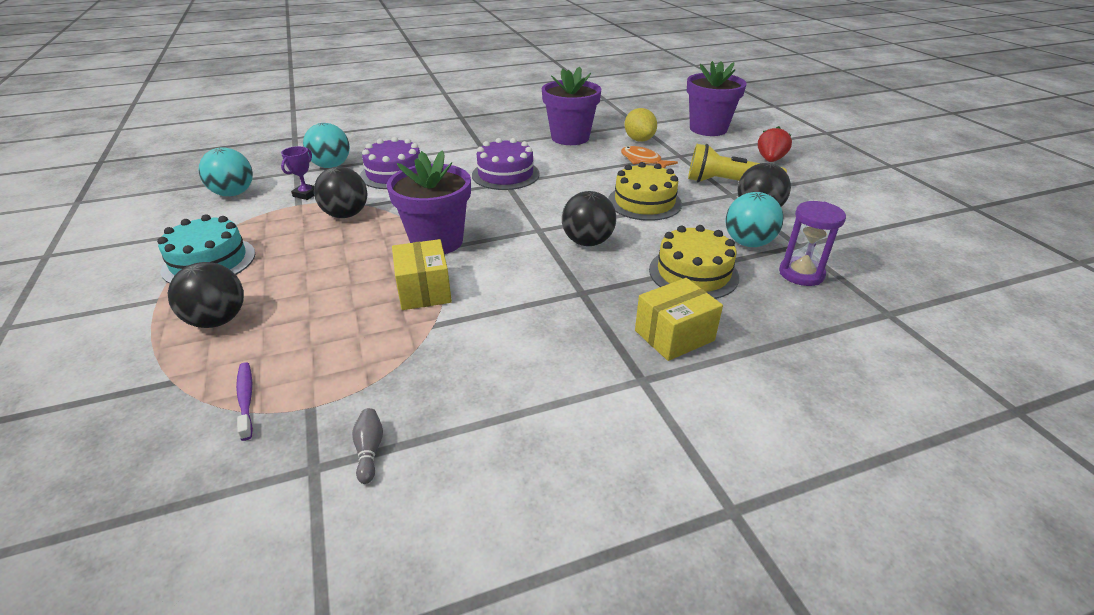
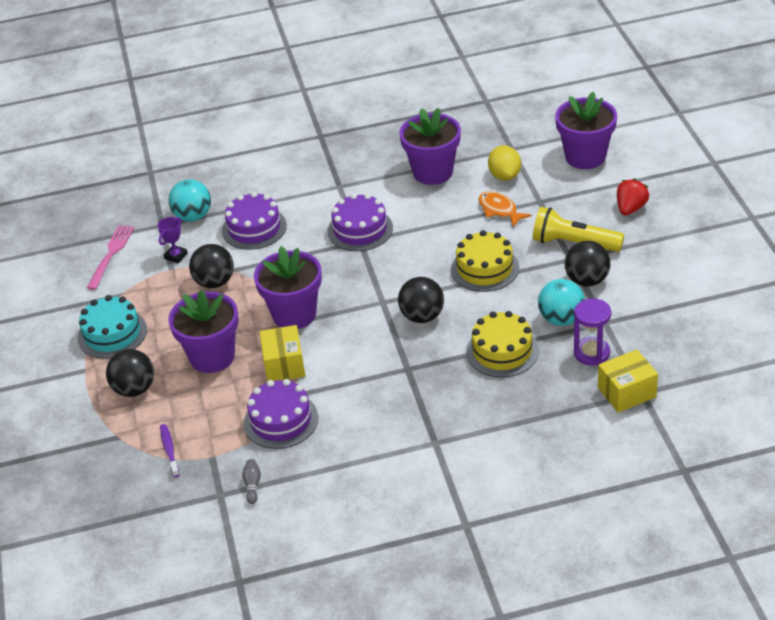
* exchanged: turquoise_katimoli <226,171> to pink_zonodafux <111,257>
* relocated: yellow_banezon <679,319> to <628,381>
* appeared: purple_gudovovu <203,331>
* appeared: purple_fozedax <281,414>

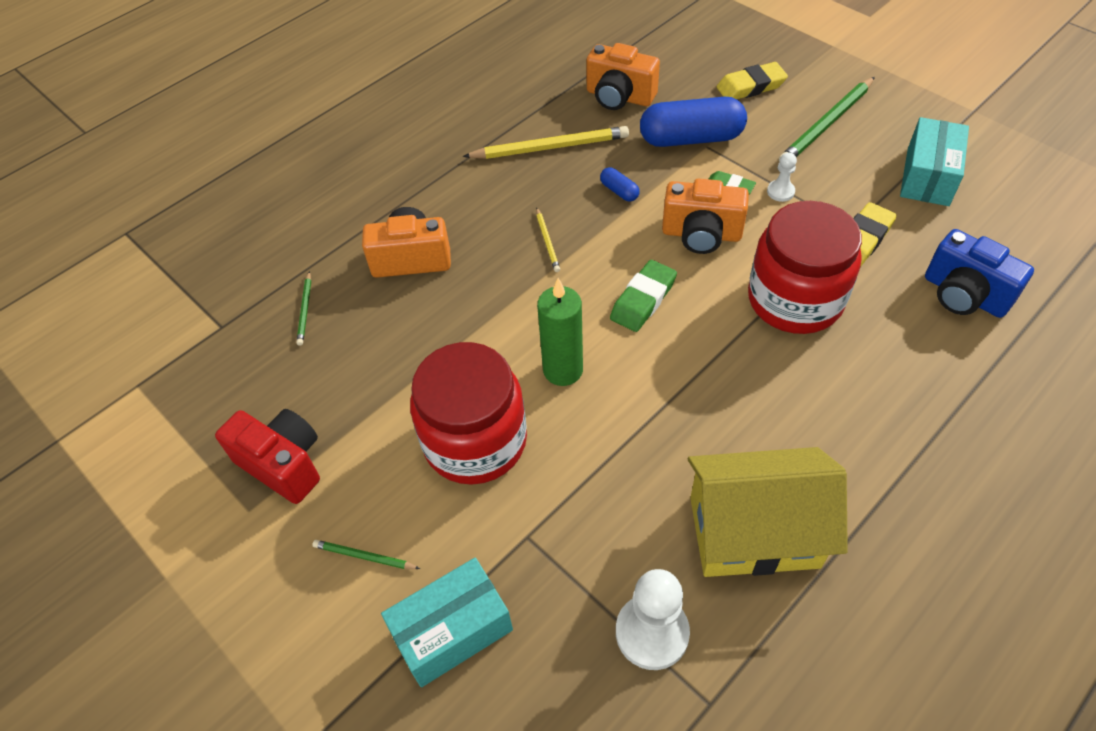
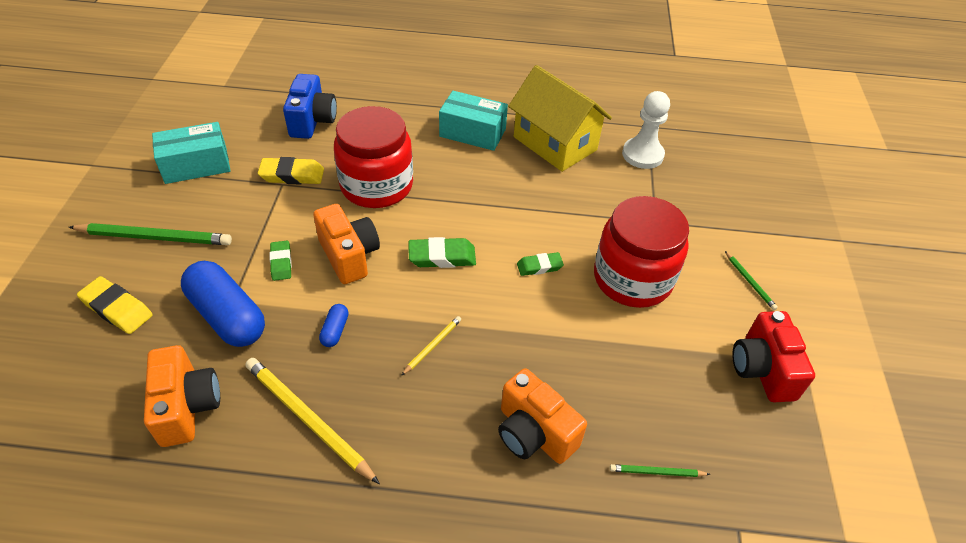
* missing: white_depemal <782,177>
* spun: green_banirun <303,308> = <660,470> 135 degrees counterclockwise
* exchanged: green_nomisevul <560,332> to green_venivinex <540,264>
* relocated: turquoise_banezon <447,622> to <473,121>

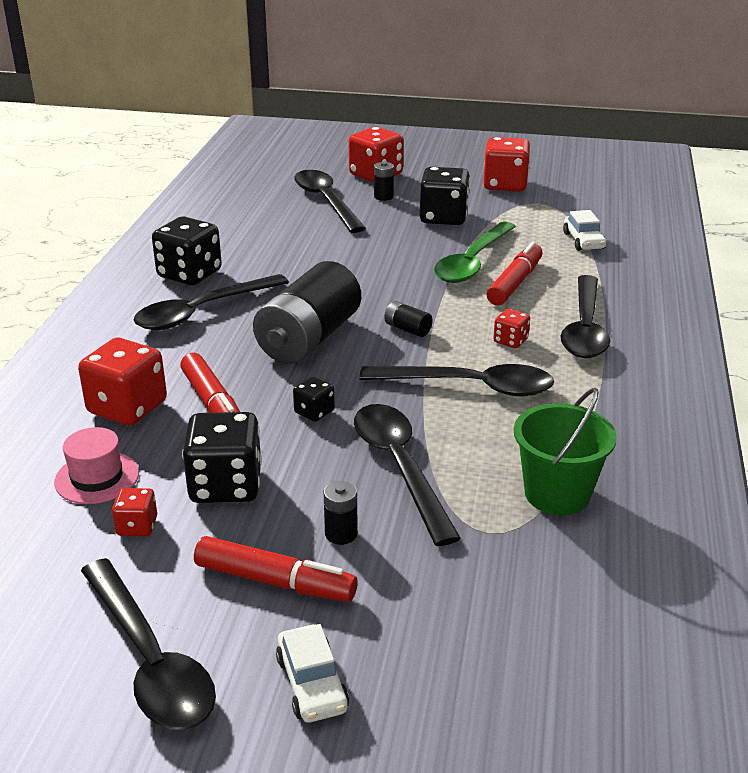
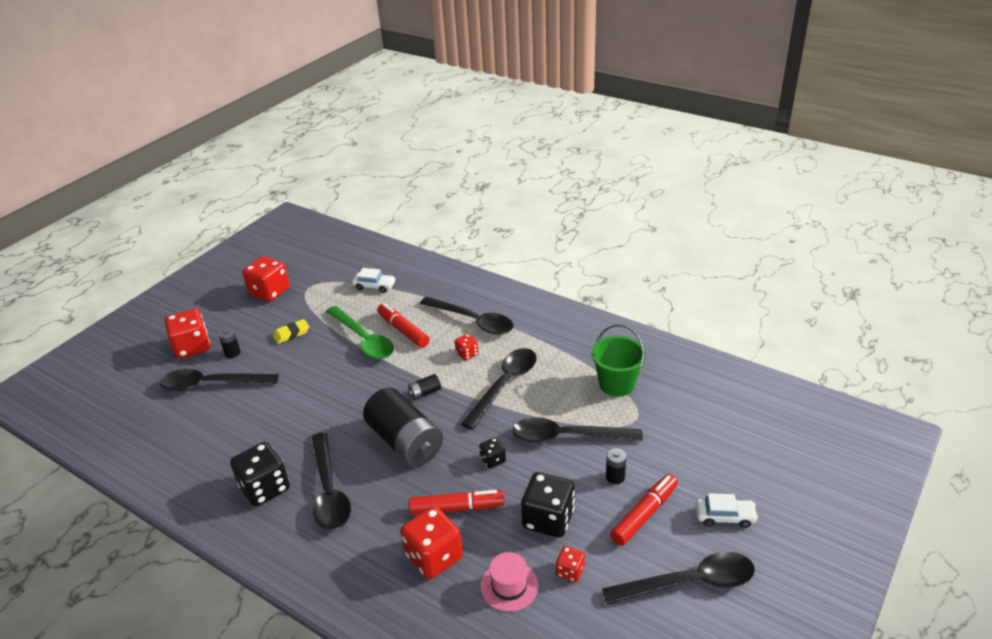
* exchanged: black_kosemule <444,196> to yellow_venivinex <291,331>

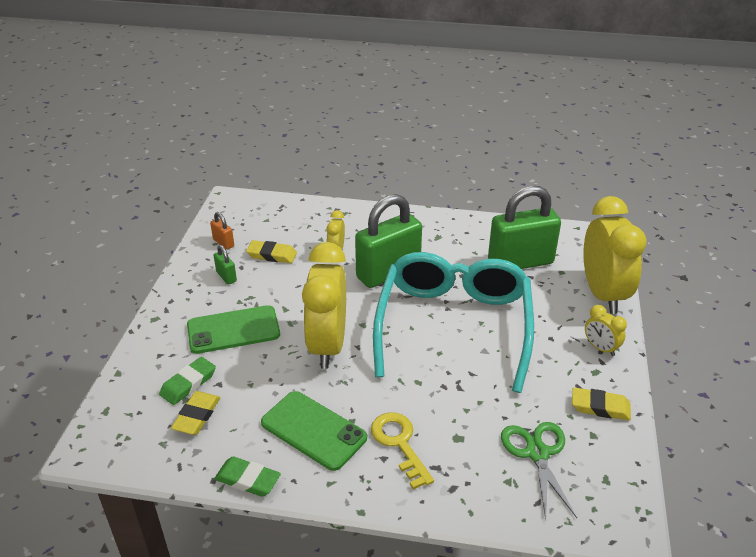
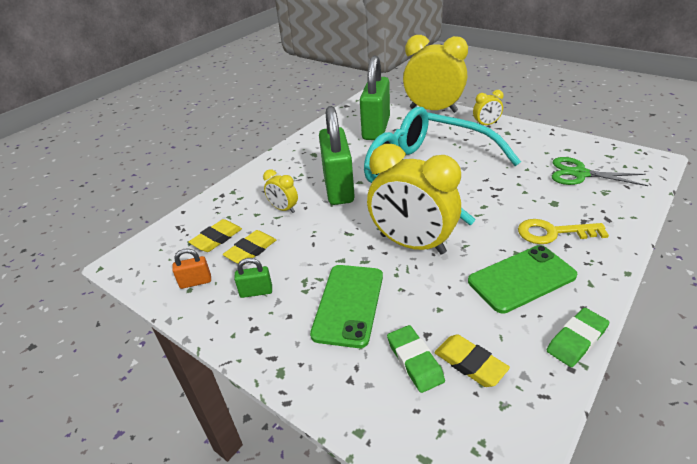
* relocated: yellow_venivinex <601,403> to <215,235>

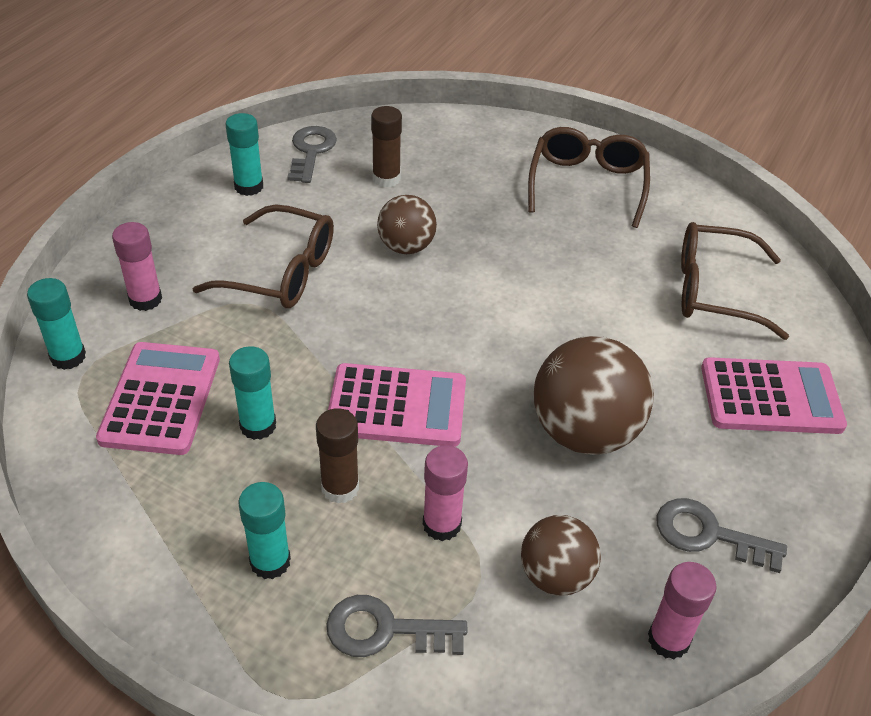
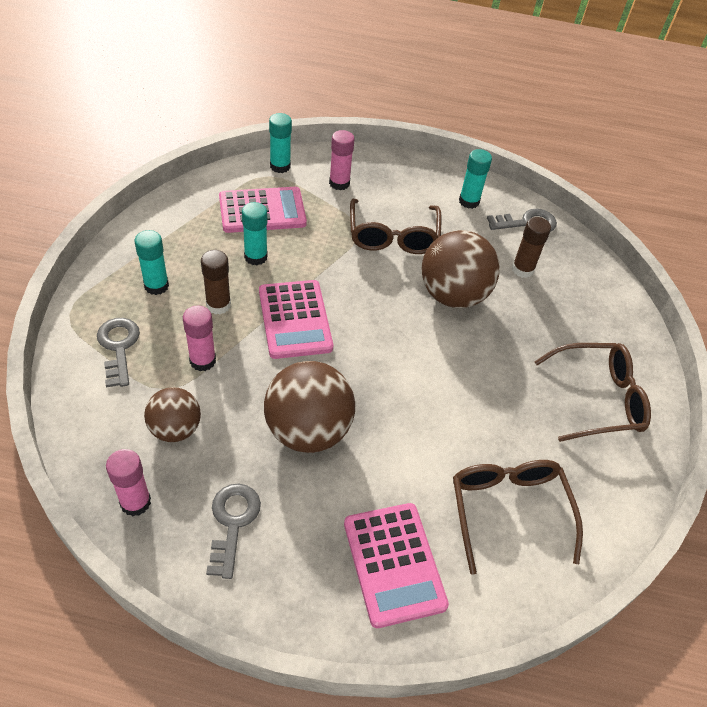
* size: brown_katimoli <407,224> = <460,269> x1.66

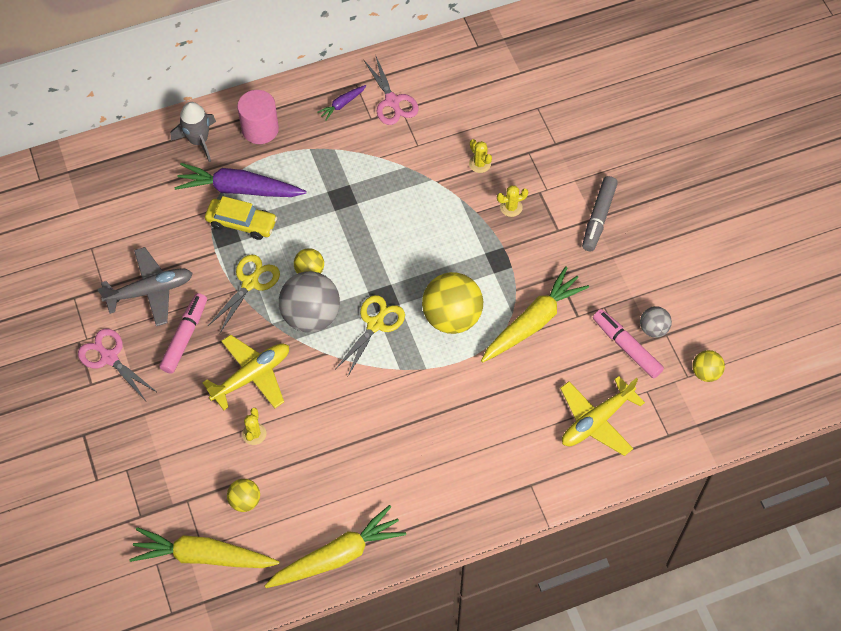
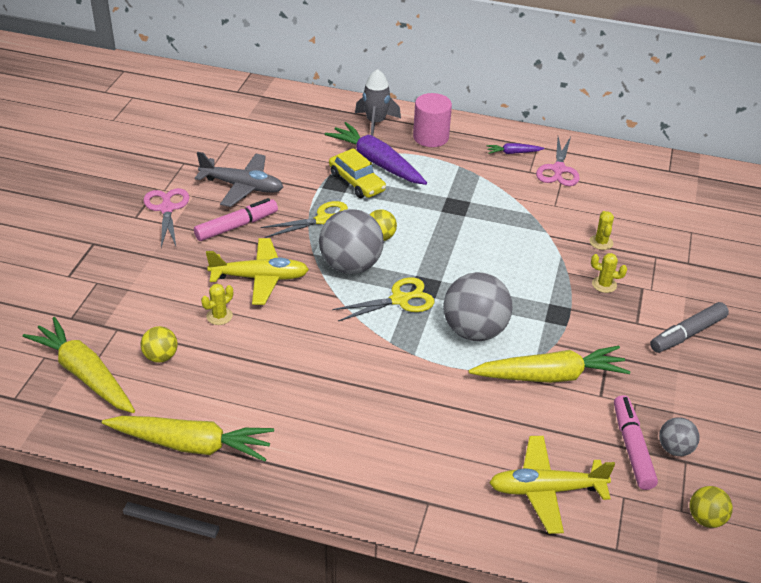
* colour: yellow_katimoli <452,303> to grey_katimoli <478,306>

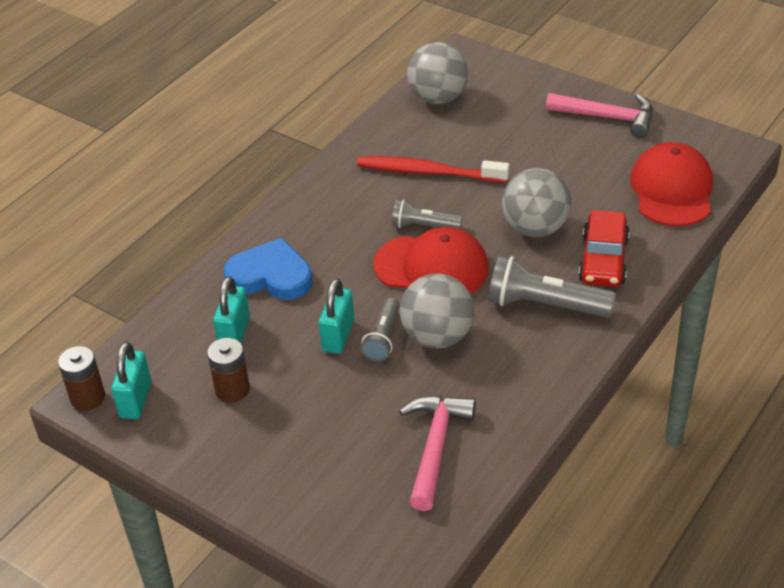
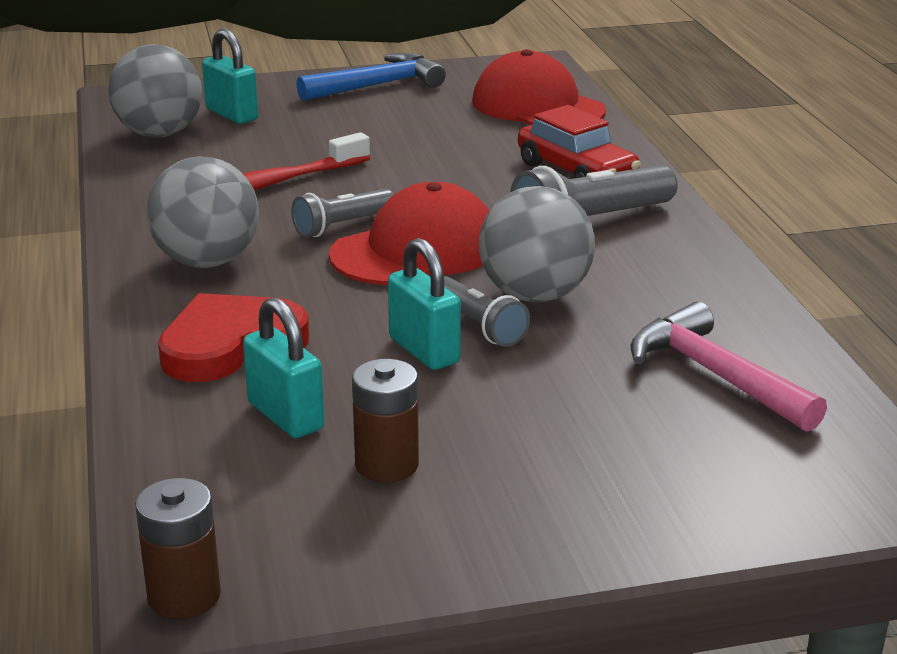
* colour: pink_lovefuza <599,115> to blue_lovefuza <371,77>
* relocated: grey_katimoli <536,202> to <202,212>
* colour: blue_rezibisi <268,269> to red_rezibisi <233,337>
* relocated: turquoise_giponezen <131,380> to <230,76>

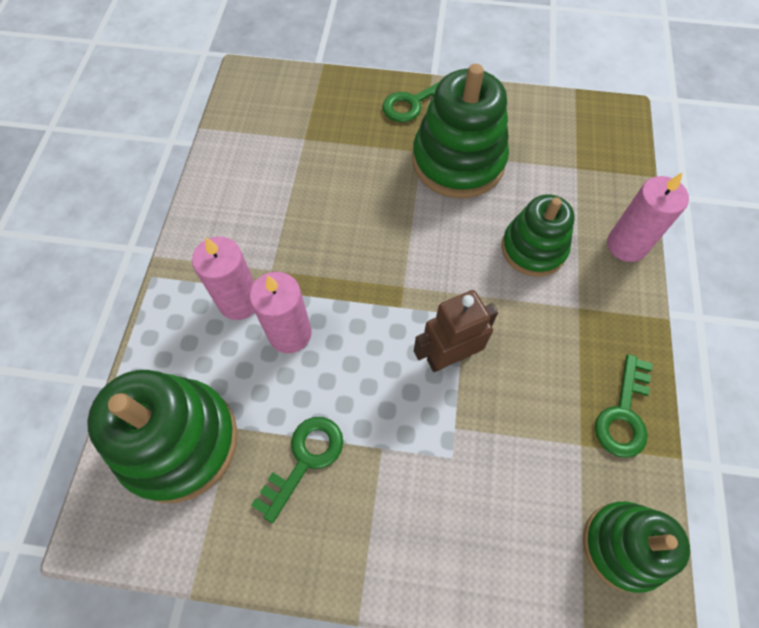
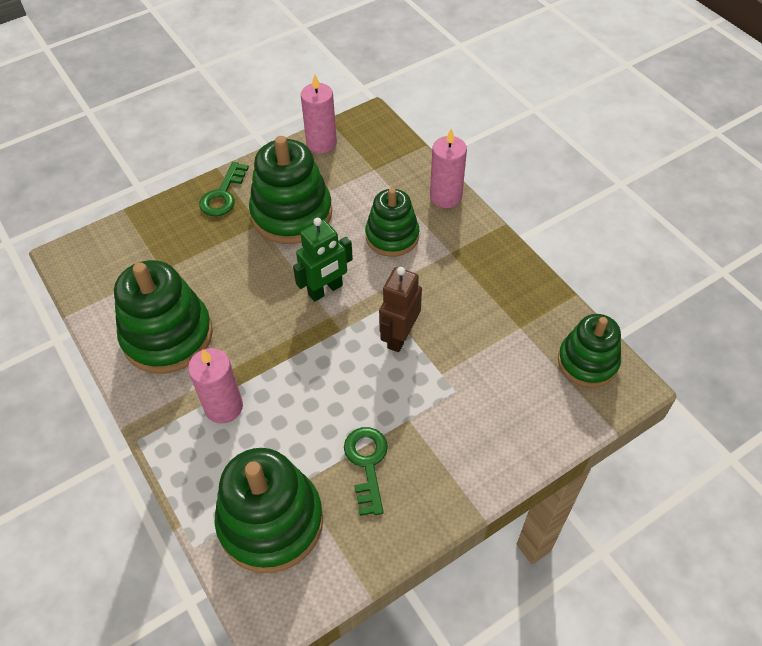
* relocated: pink_nomisevul <281,312> to <319,113>
* missing: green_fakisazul <624,406>
* appeared: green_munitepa <323,260>
* appeared: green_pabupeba <163,317>

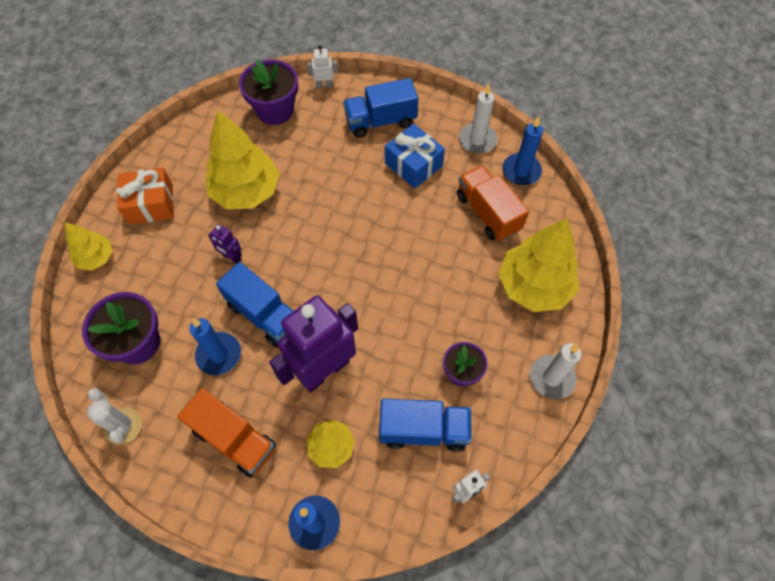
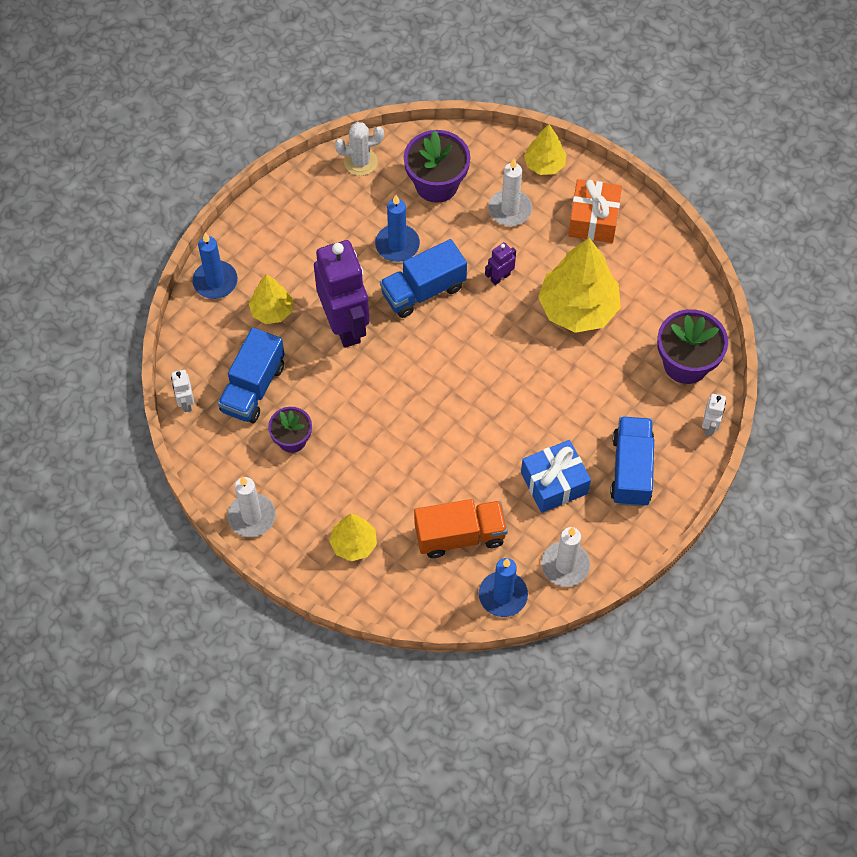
* size: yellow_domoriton <538,265> = <353,537> x0.54
* missing: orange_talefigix <226,433>
* appeared: white_nomisevul <510,192>

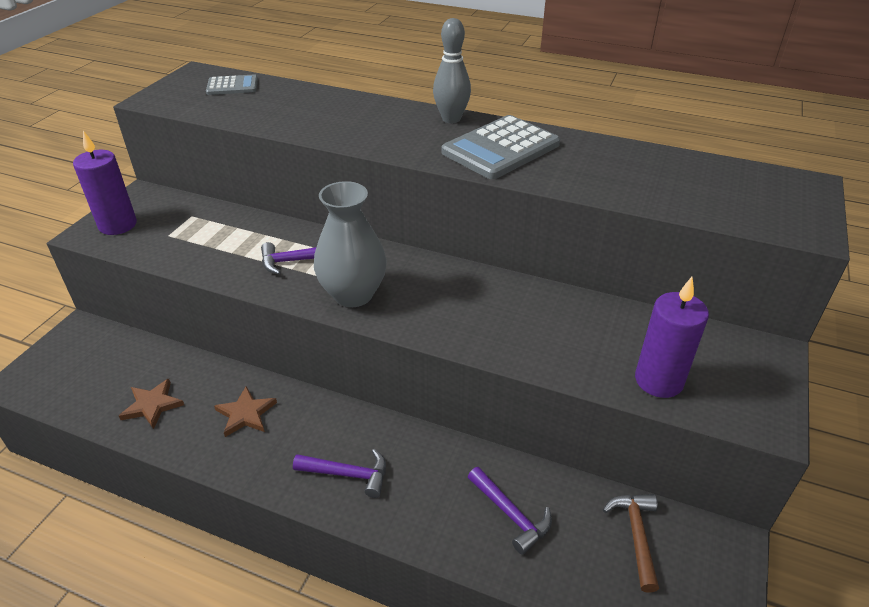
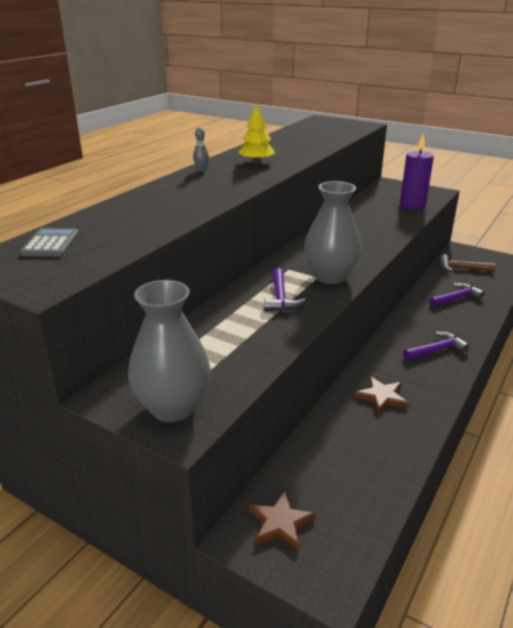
* size: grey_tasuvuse <452,70> = <201,150> x0.53
* exchanged: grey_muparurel <501,147> to yellow_domoriton <256,133>
* exchanged: purple_nomisevul <105,183> to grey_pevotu <169,351>
* relocated: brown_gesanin <151,404> to <282,521>
* spun: purple_lovefuza <339,473> = <436,346> 45 degrees clockwise

